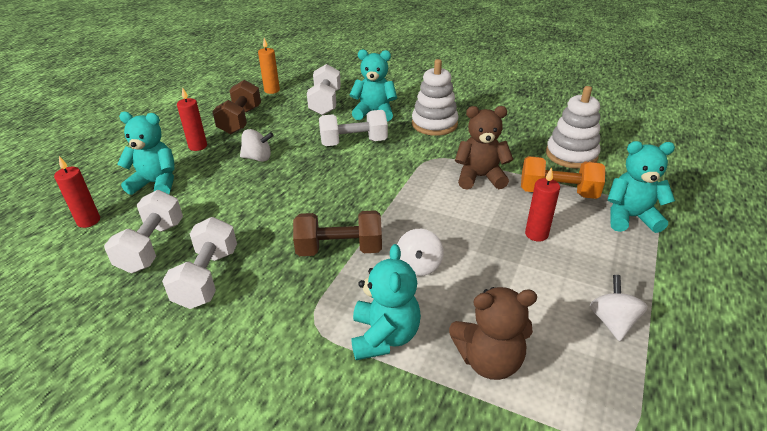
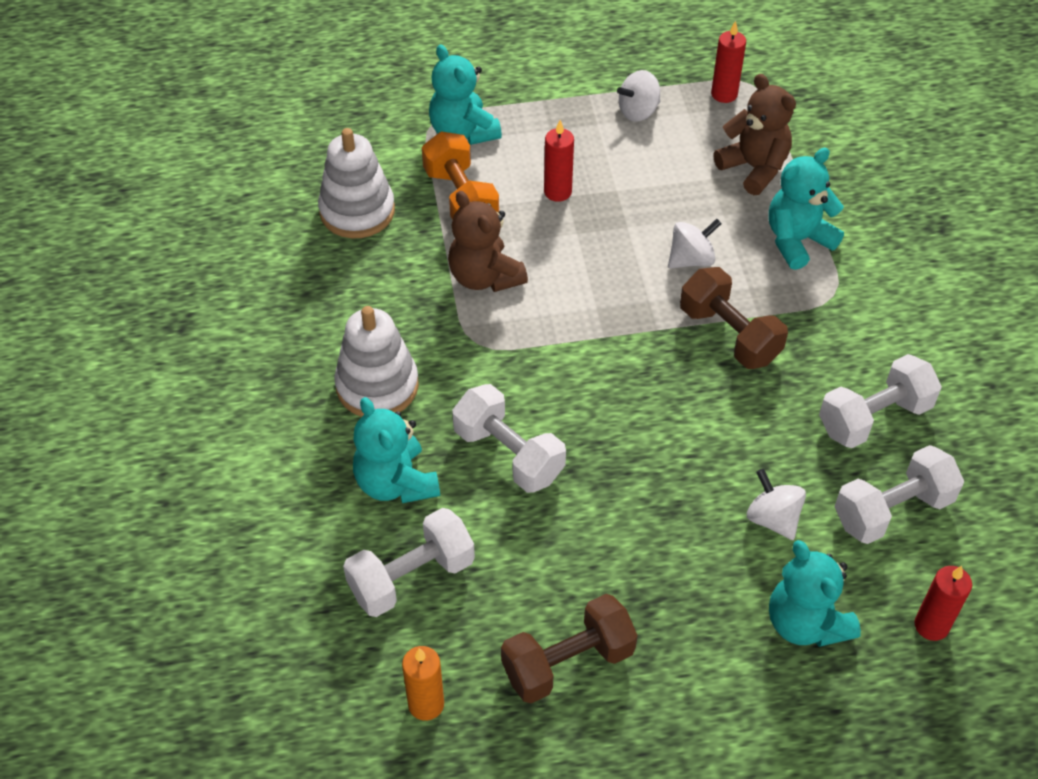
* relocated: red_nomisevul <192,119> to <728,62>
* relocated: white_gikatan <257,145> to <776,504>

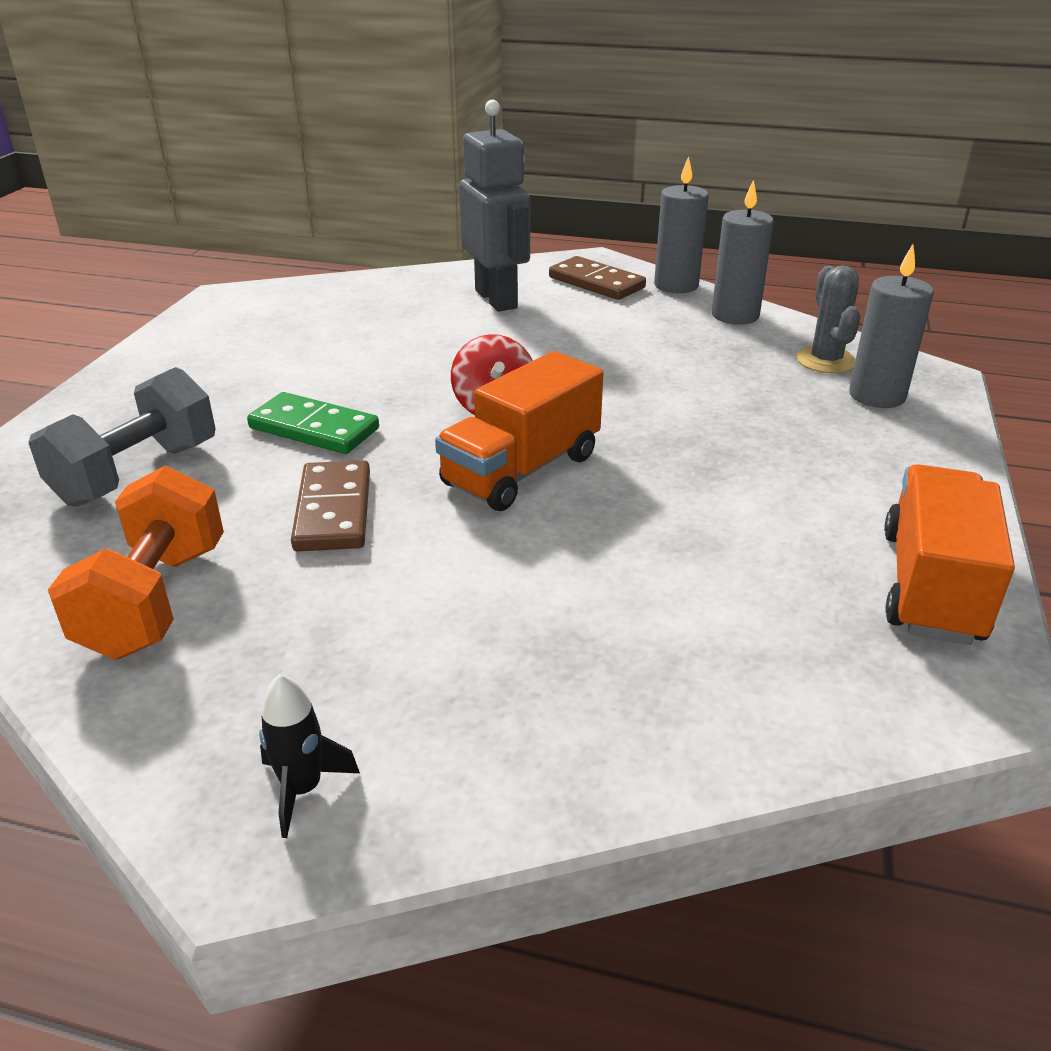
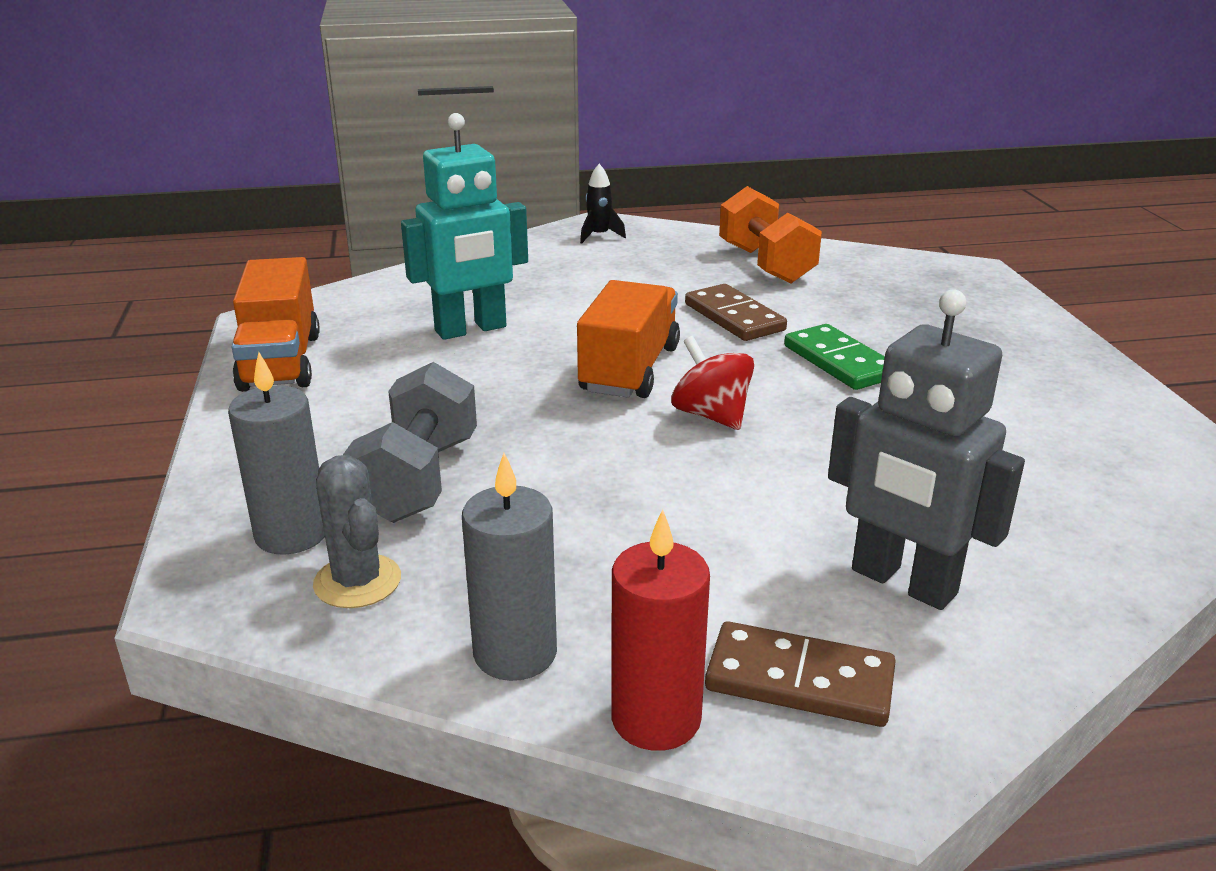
* colour: grey_nomisevul <681,224> to red_nomisevul <660,630>
* relocated: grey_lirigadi <122,437> to <410,442>
* spun: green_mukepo <313,423> = <834,357> 60 degrees clockwise
* appeared: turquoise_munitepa <464,226>

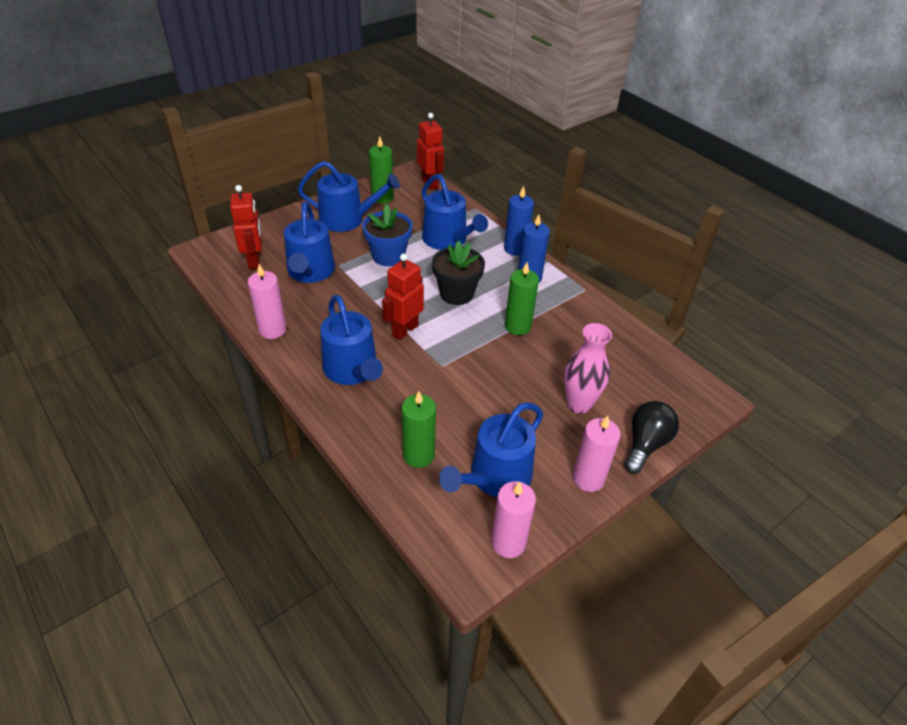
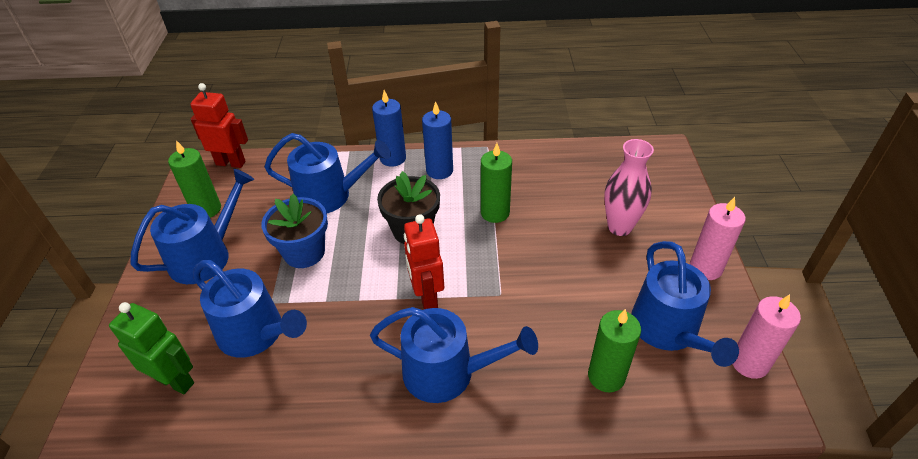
* colour: red_munitepa <246,227> to green_munitepa <151,348>
* missing: pink_nomisevul <267,301>
* missing: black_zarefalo <651,437>

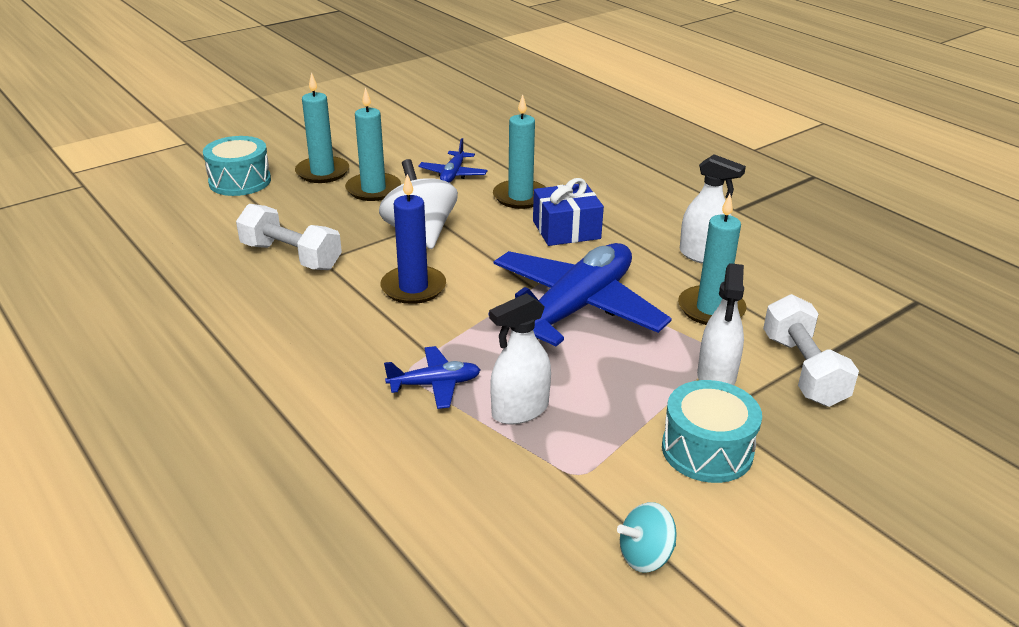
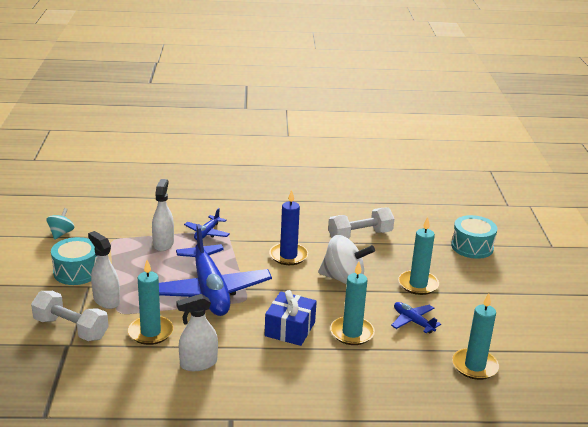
* relocated: turquoise_nomisevul <322,127> to <475,336>

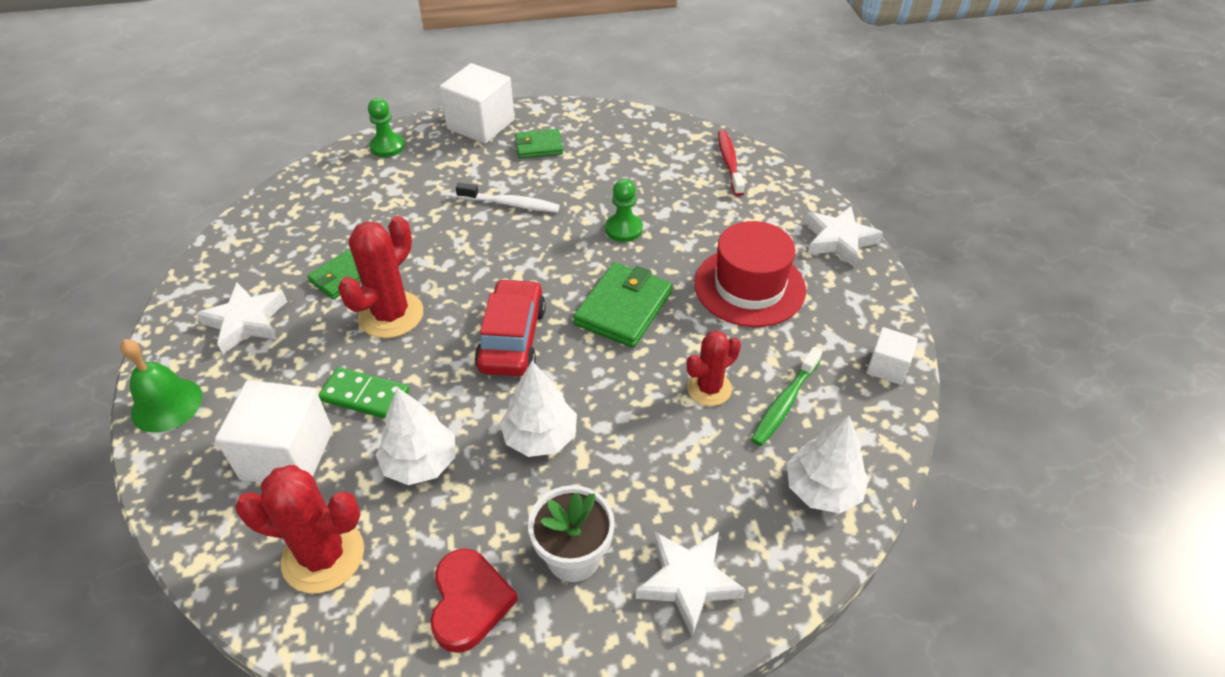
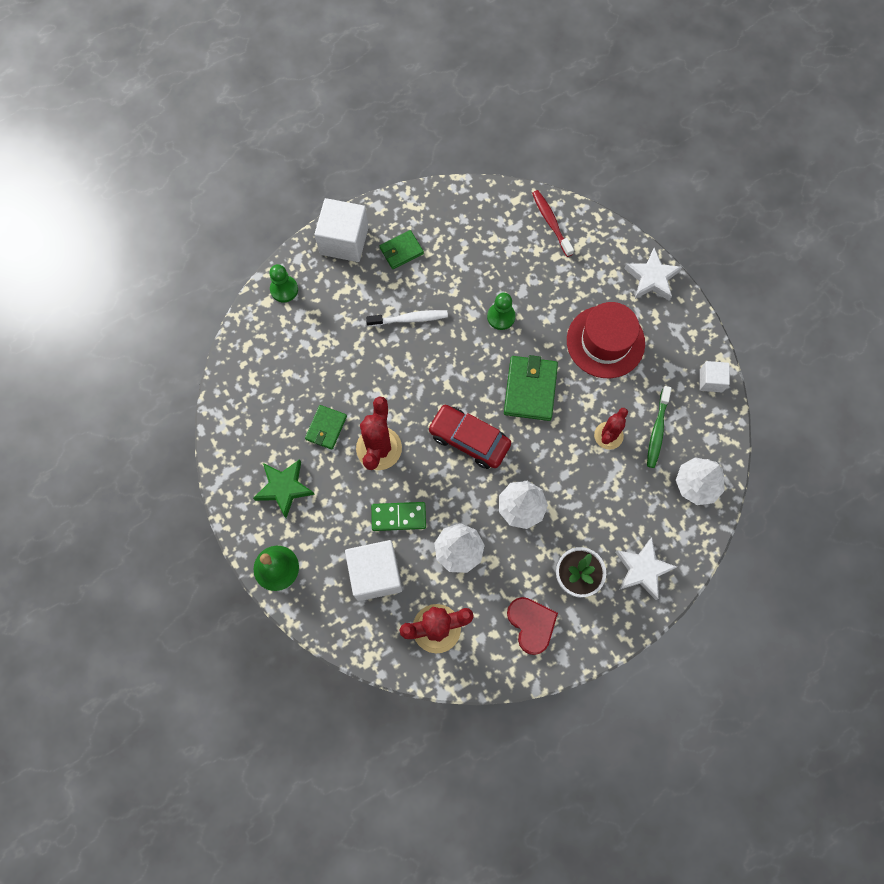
* spun: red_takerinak <510,327> = <469,437> 45 degrees counterclockwise
* colour: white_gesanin <241,318> to green_gesanin <284,488>

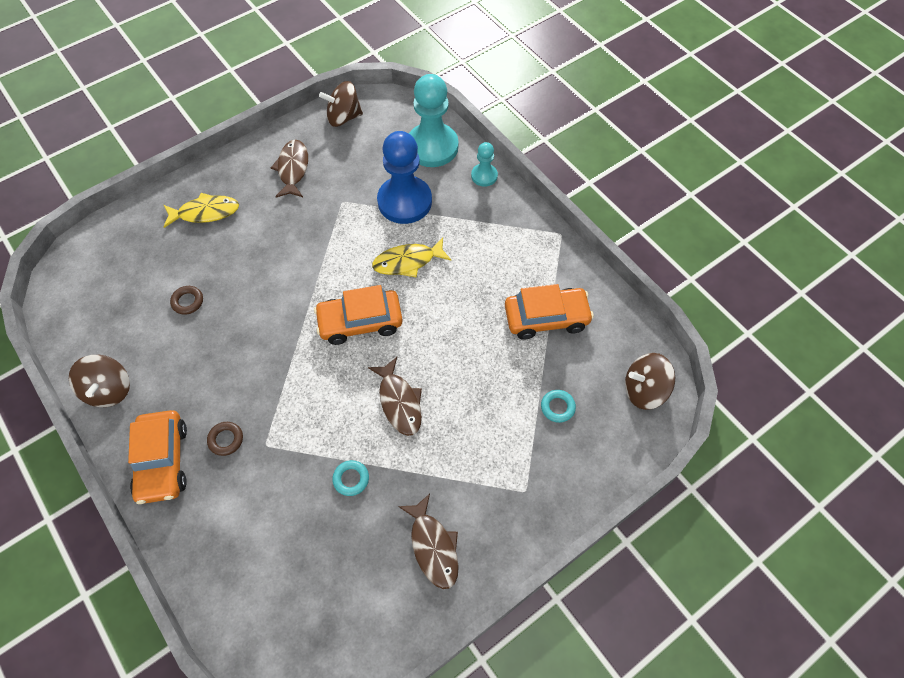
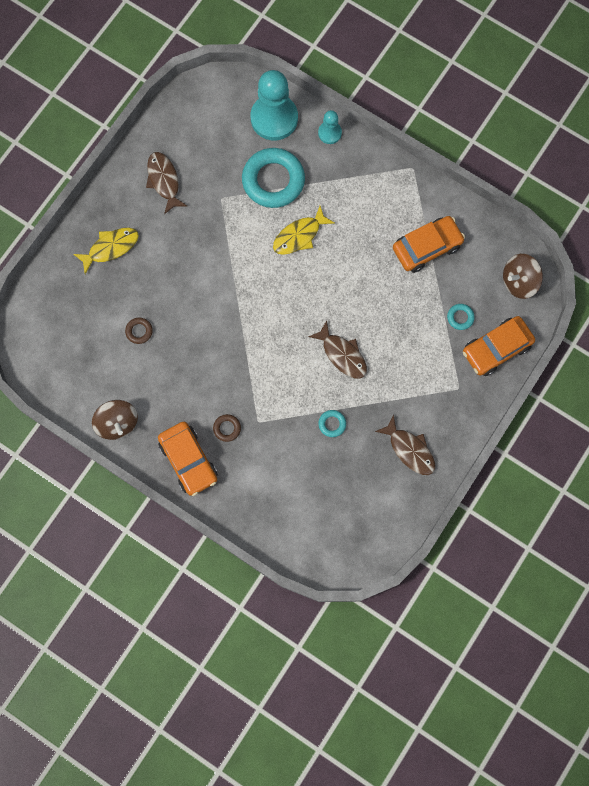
* missing: brown_gikatan <341,104>
* exchanged: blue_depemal <404,177> to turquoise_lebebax <273,178>
* relocated: orange_takerinak <358,315> to <499,346>

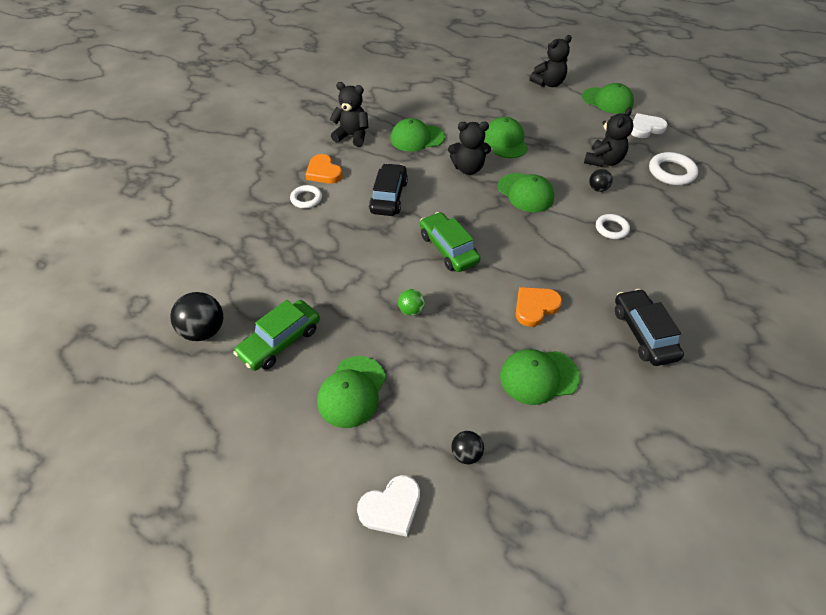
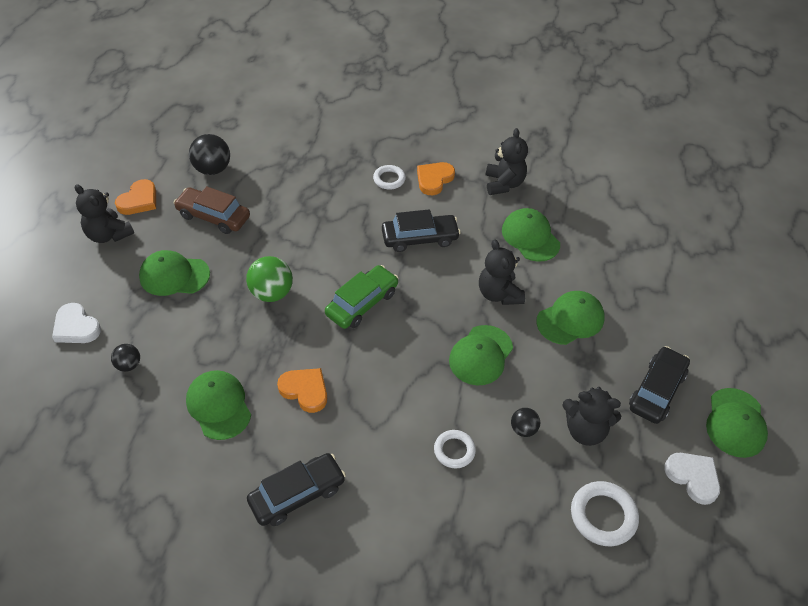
* relocated: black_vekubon <551,61> to <104,213>
* size: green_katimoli <411,302> = <269,279> x1.75
* colour: green_takerinak <276,335> to brown_takerinak <212,210>
* appeared: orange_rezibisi <135,197>
* appeared: black_takerinak <659,385>

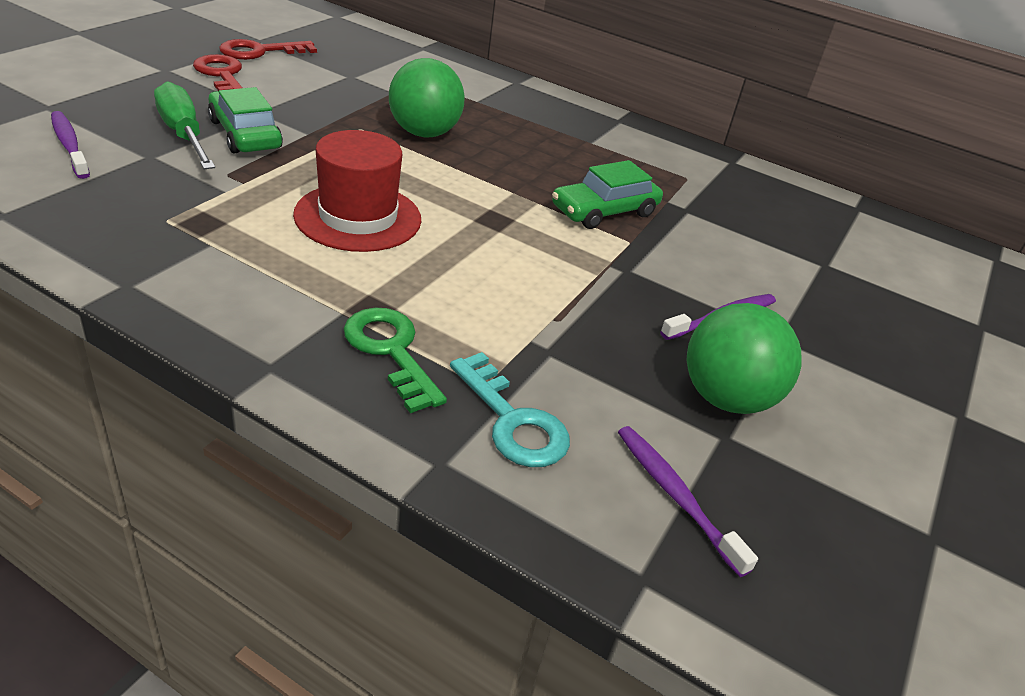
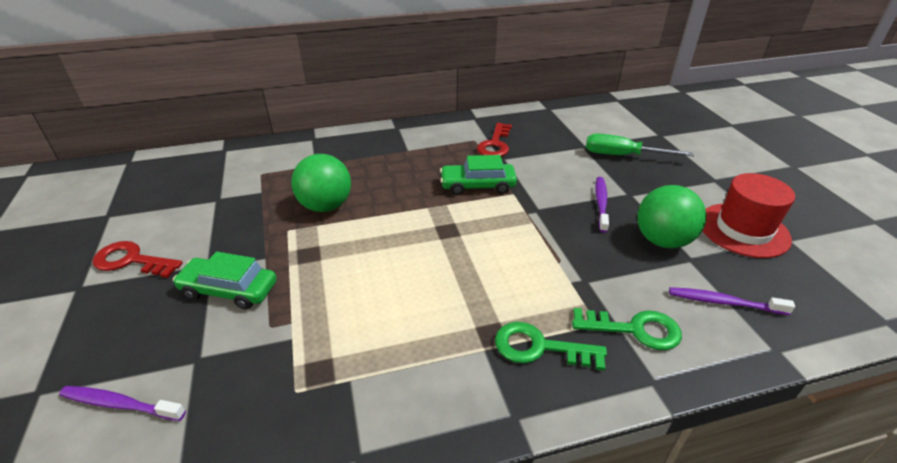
* relocated: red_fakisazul <268,49> to <494,140>
* relocated: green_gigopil <184,125> to <640,145>
* relocated: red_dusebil <357,191> to <749,215>
* spun: green_takerinak <607,194> = <478,175> 75 degrees clockwise
* colour: turquoise_fakisazul <510,409> to green_fakisazul <627,329>

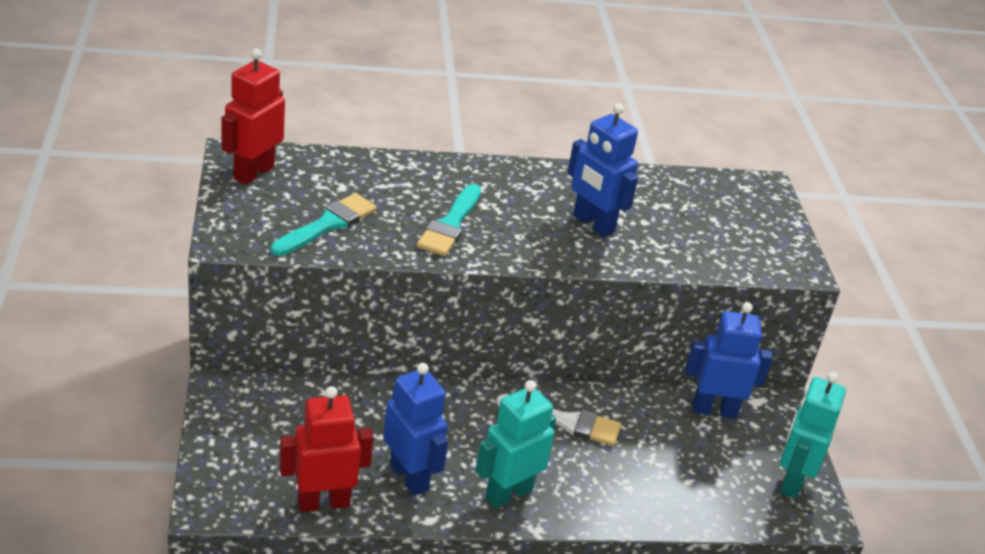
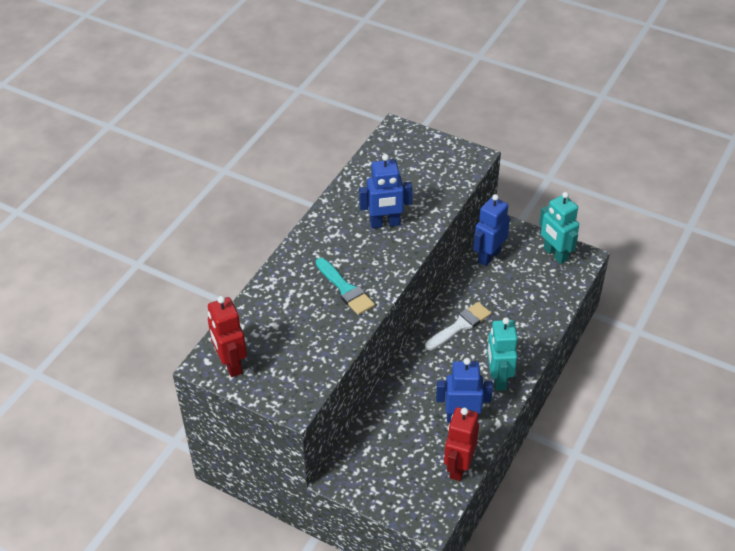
* missing: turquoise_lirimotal <324,224>

